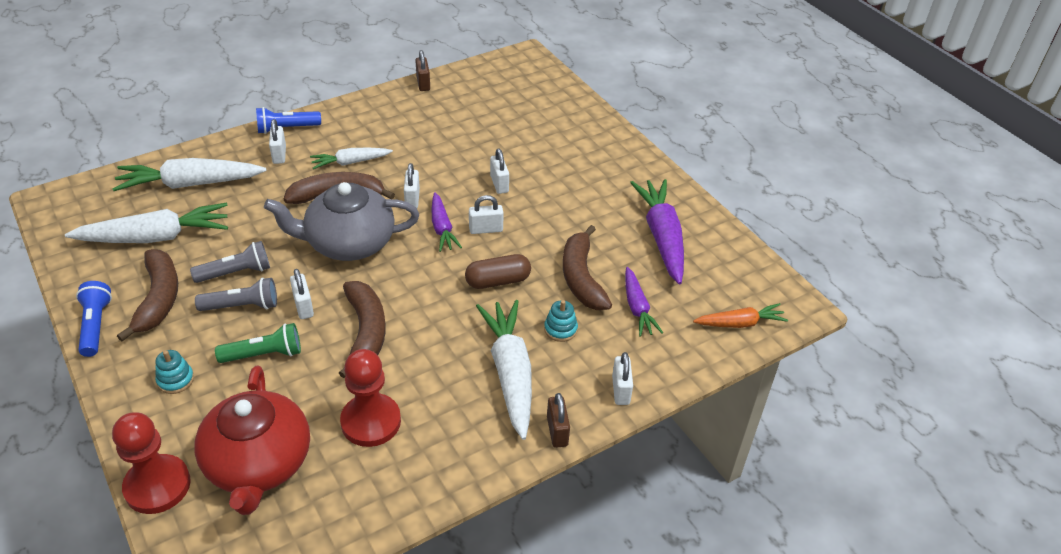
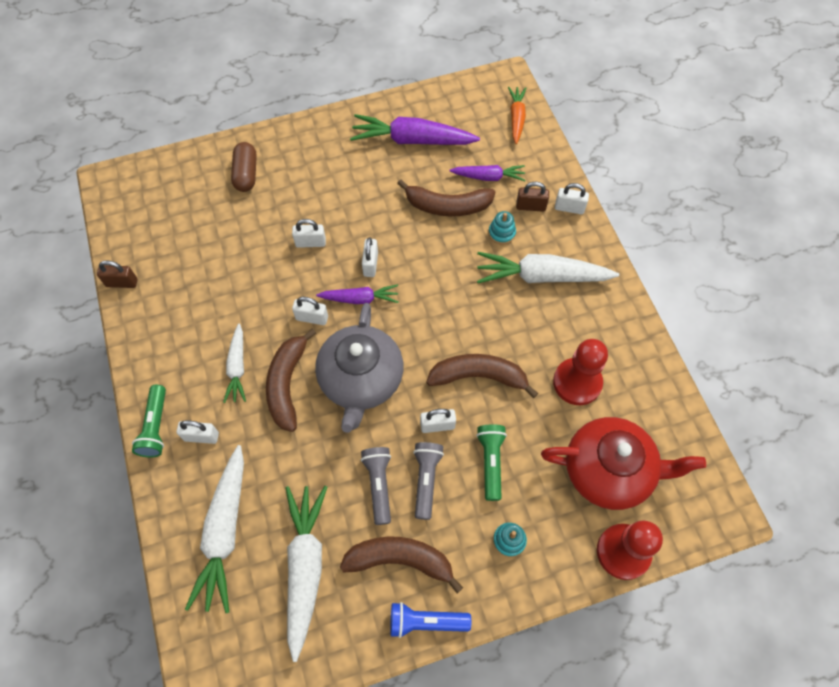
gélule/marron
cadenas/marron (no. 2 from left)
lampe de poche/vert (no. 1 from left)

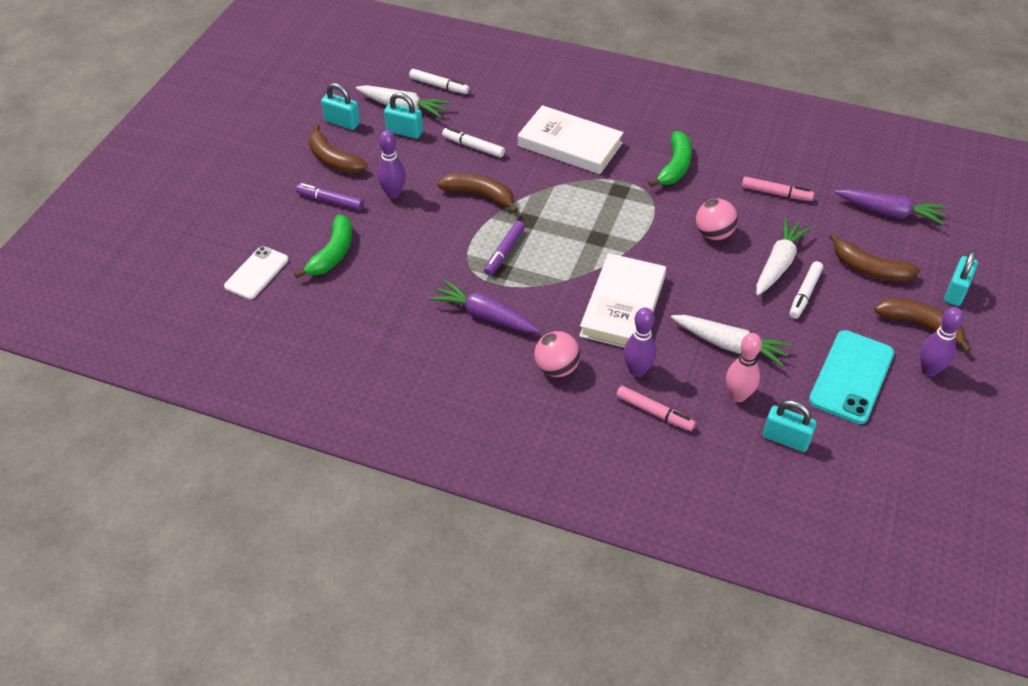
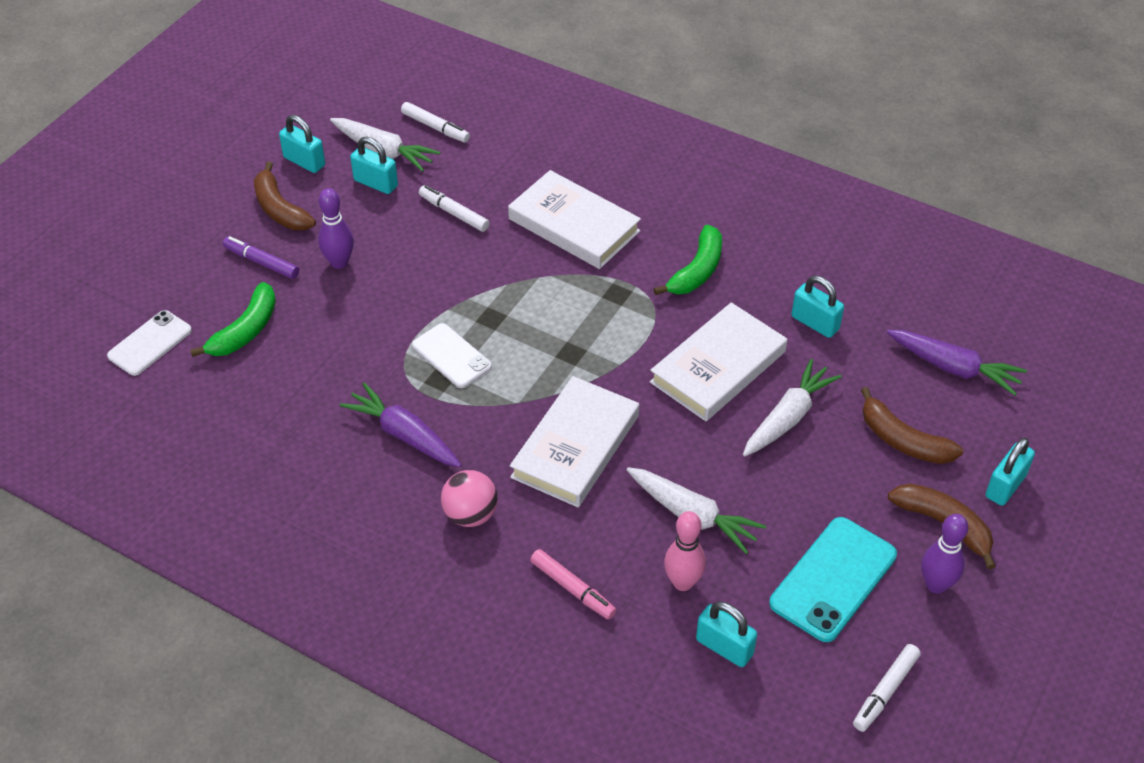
banane/marron (no. 2 from left in the first image)
quille/violet (no. 2 from left in the first image)
feutre/blanc (no. 3 from left)
téléphone/blanc (no. 2 from left)
livre/blanc (no. 3 from left)
cadenas/turquoise (no. 4 from left)

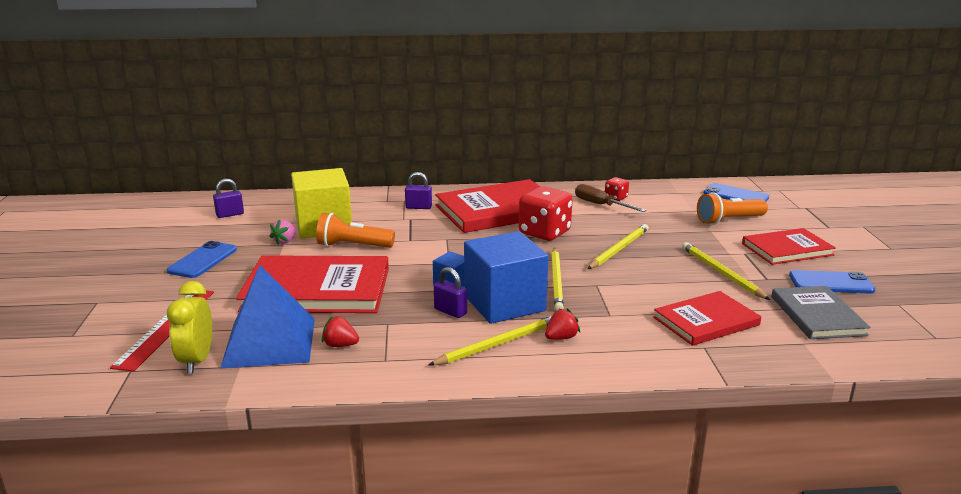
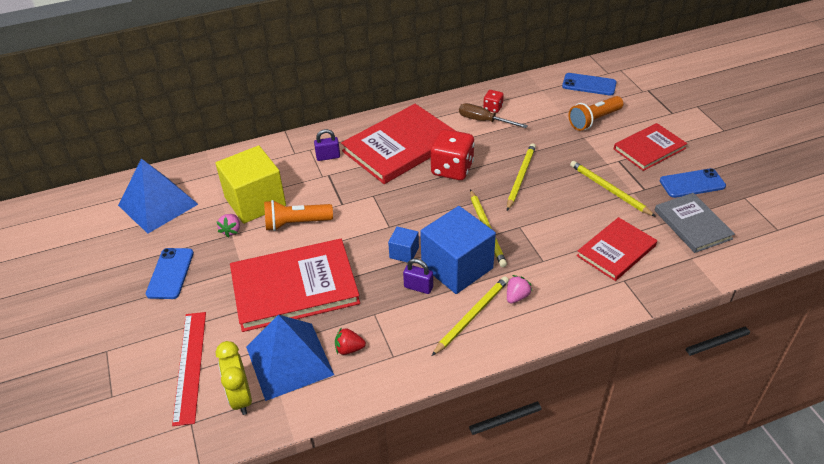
pyramide/bleu (no. 1 from left)
fraise/rose (no. 2 from left)

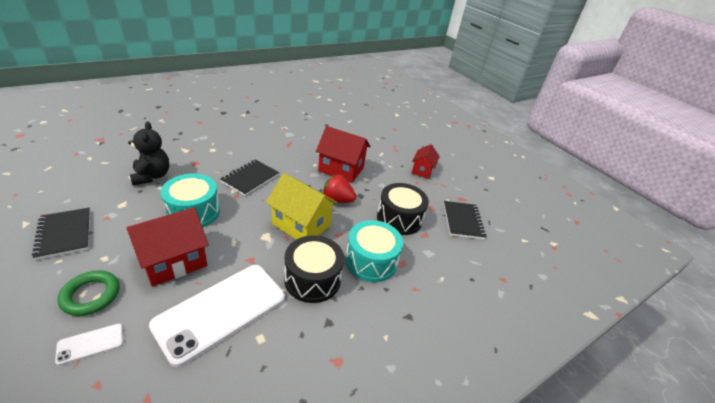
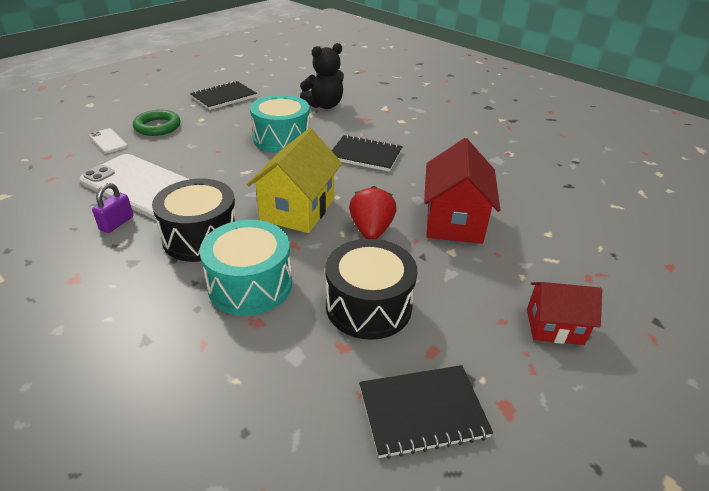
maison/rouge (no. 1 from left in the first image)
cadenas/violet

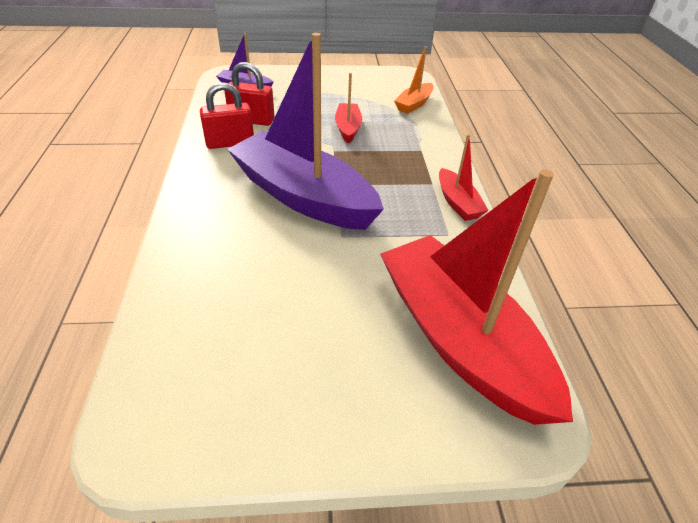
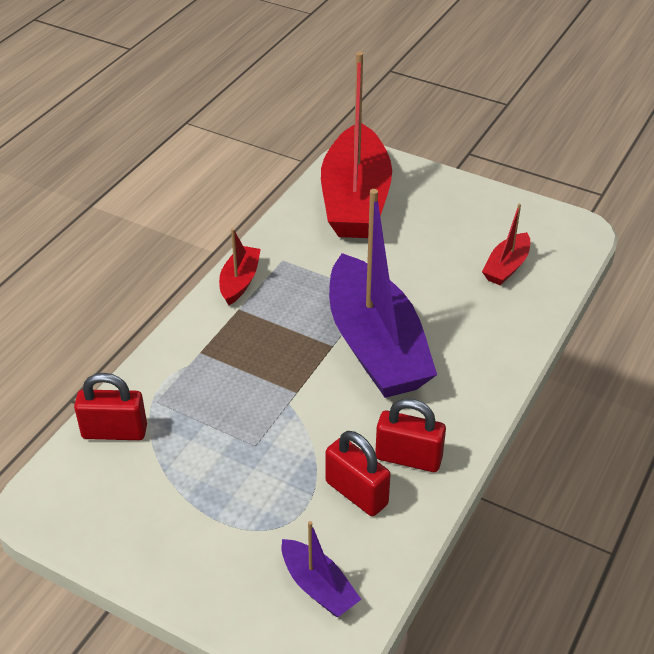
bateau/rouge (no. 3 from left)
cadenas/rouge (no. 1 from left)

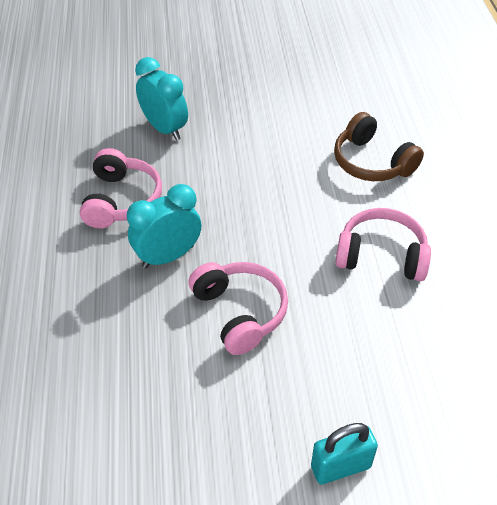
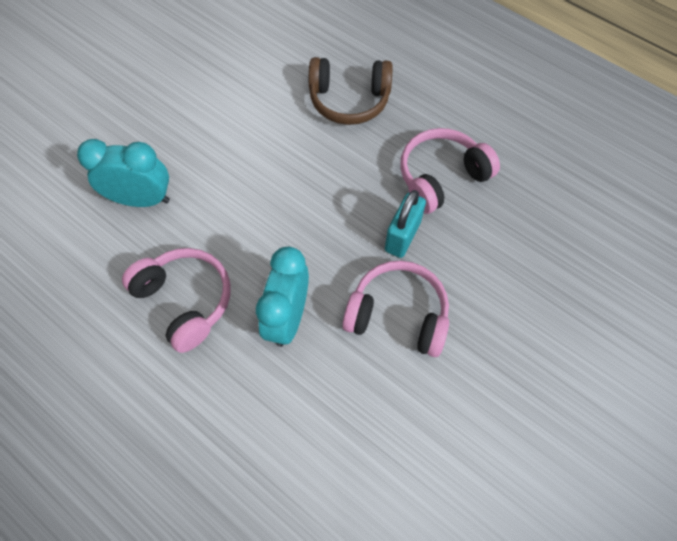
cadenas/turquoise

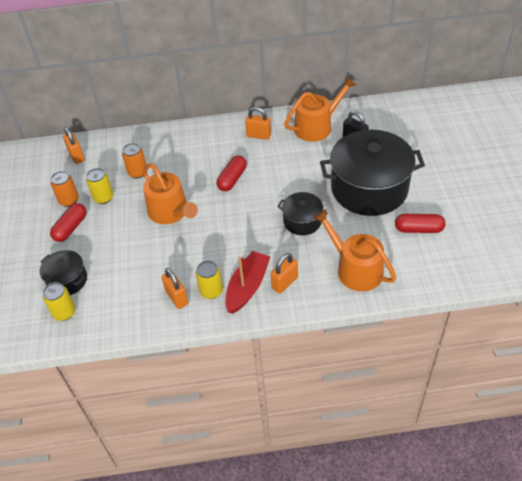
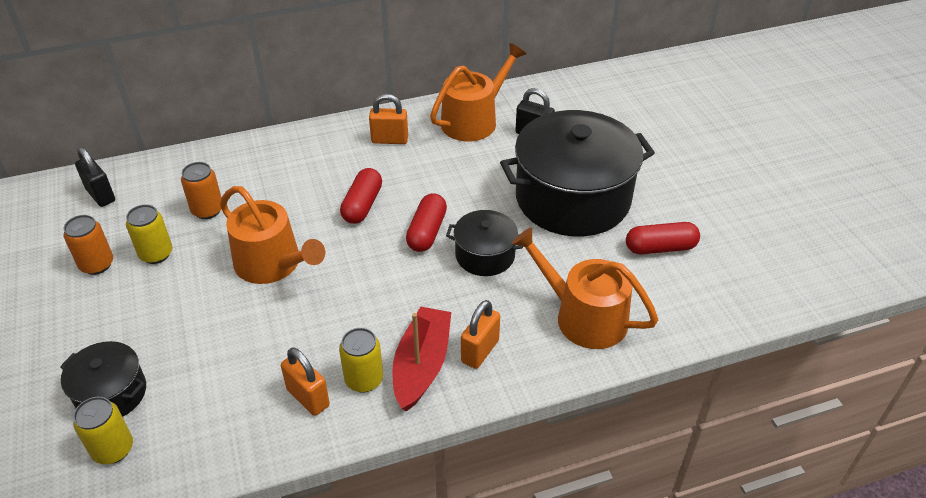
gélule/rouge (no. 2 from left)
cadenas/noir (no. 1 from left)

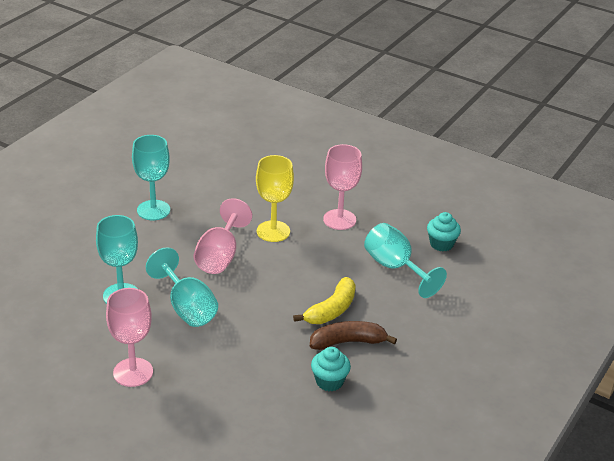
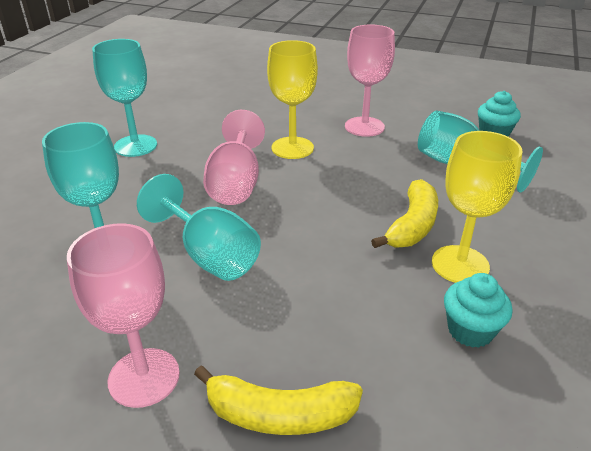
banane/jaune (no. 1 from left)
verre à pied/jaune (no. 2 from left)

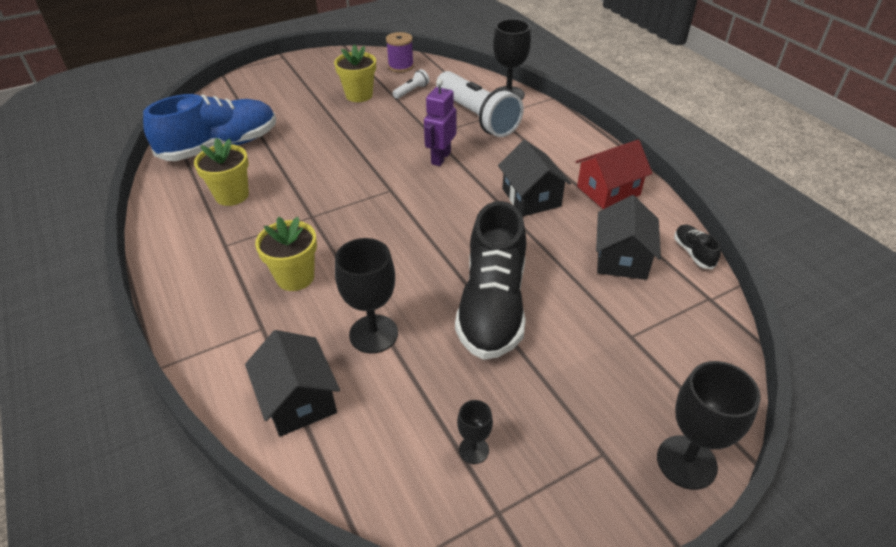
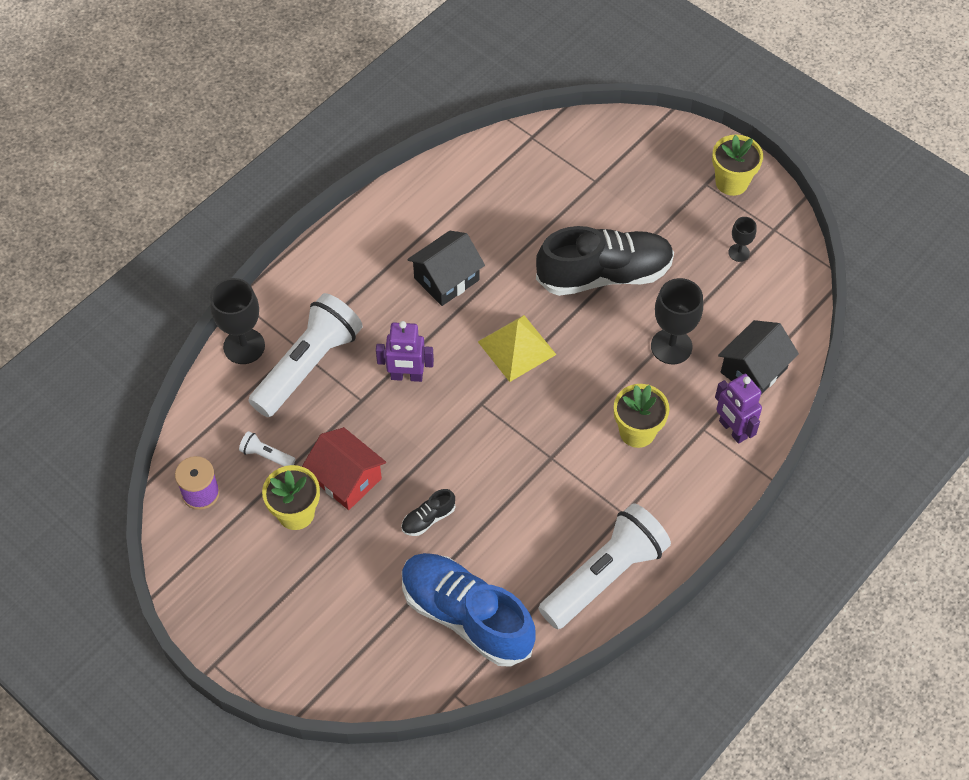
maison/noir (no. 3 from left in the first image)
verre à pied/noir (no. 4 from left in the first image)
pyramide/jaune
lampe de poche/blanc (no. 3 from left)
robot/violet (no. 2 from left)
pot de fleurs/jaune (no. 3 from left)
maison/rouge
chaussure/noir (no. 1 from left)

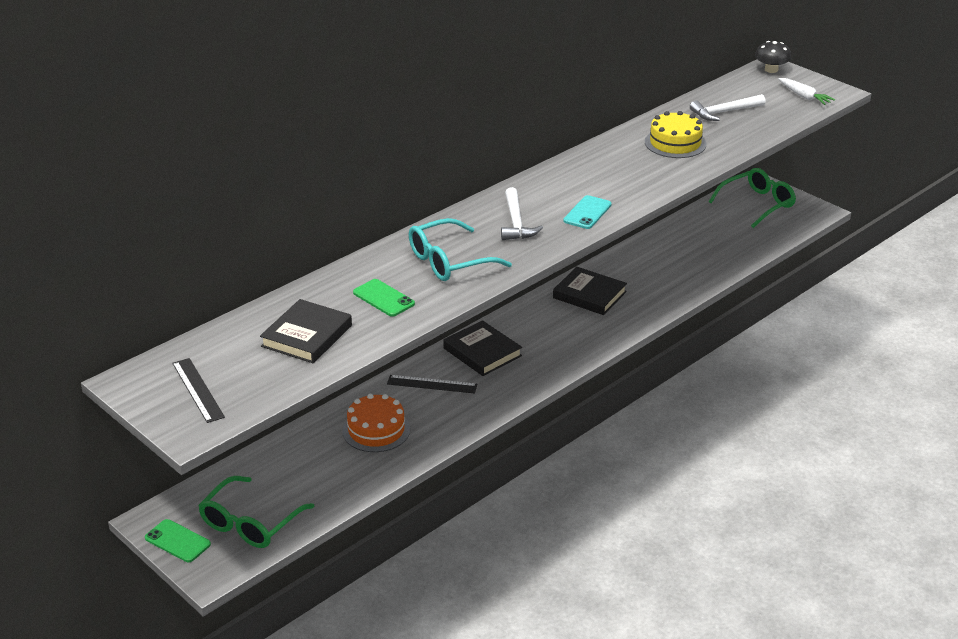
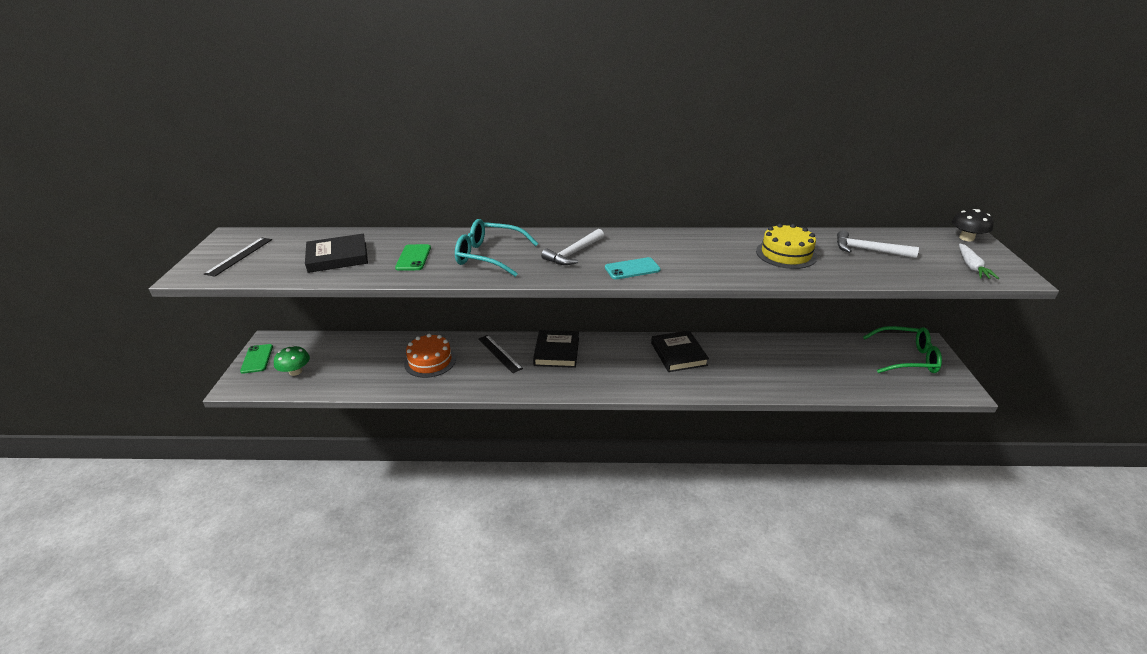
champignon/vert

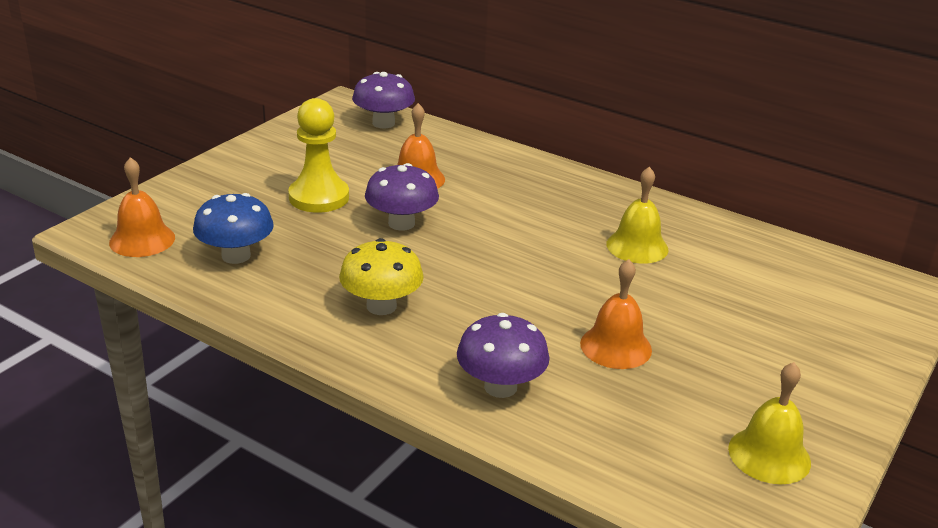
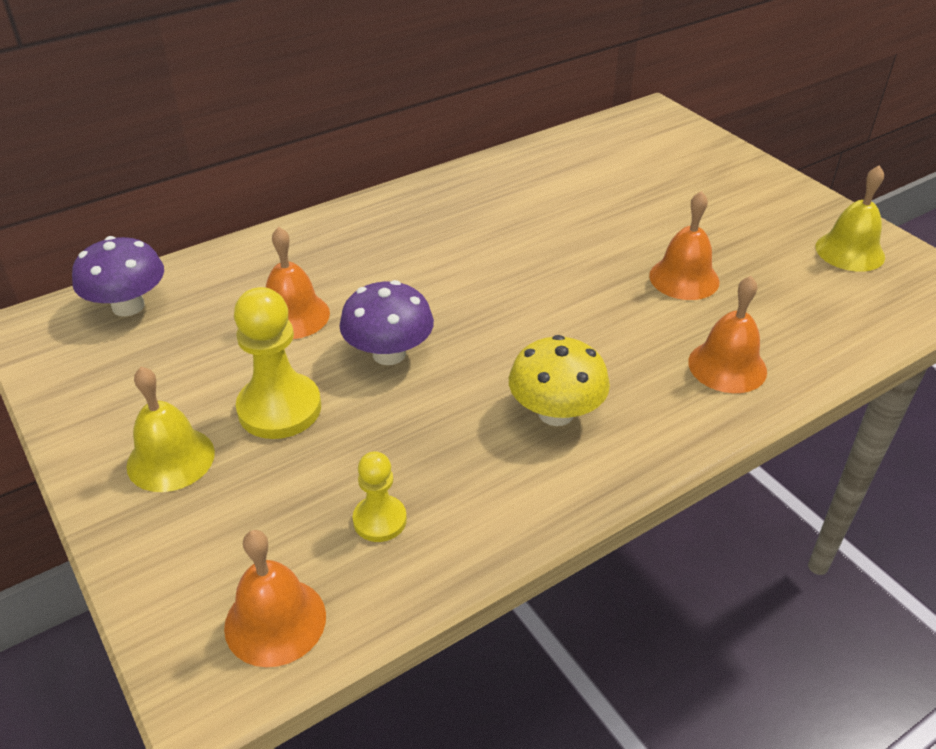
cloche/jaune (no. 1 from left)
pion/jaune (no. 2 from left)
cloche/orange (no. 4 from left)

